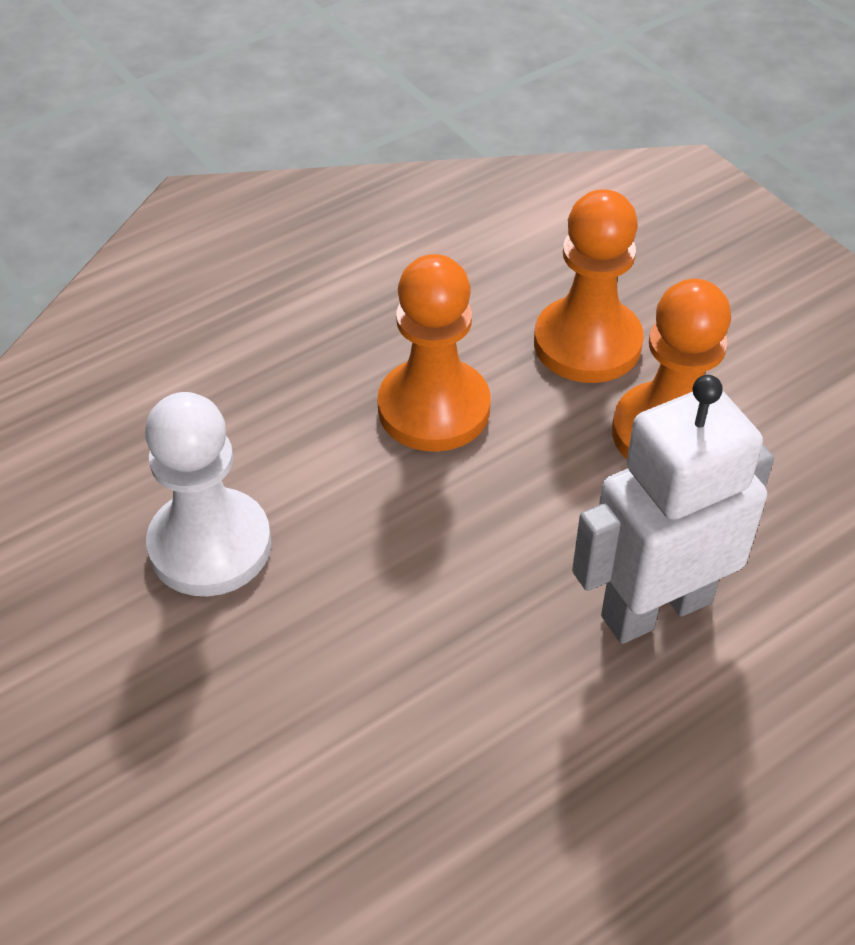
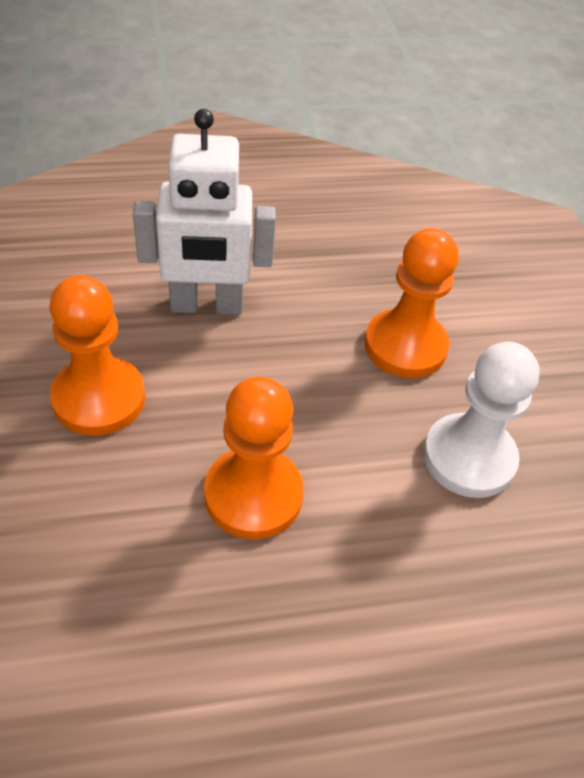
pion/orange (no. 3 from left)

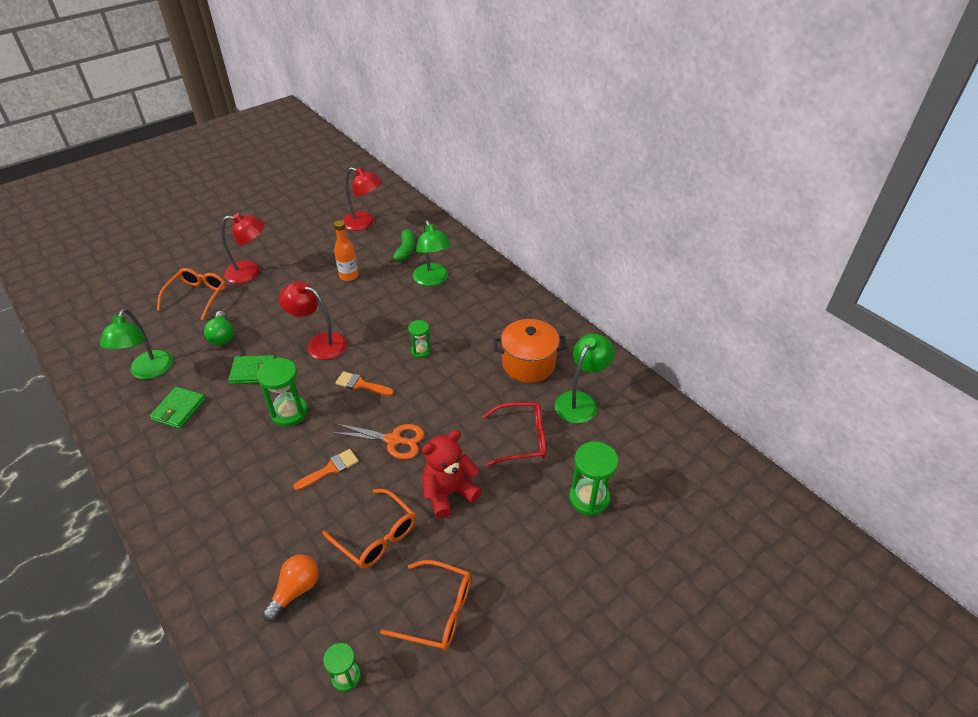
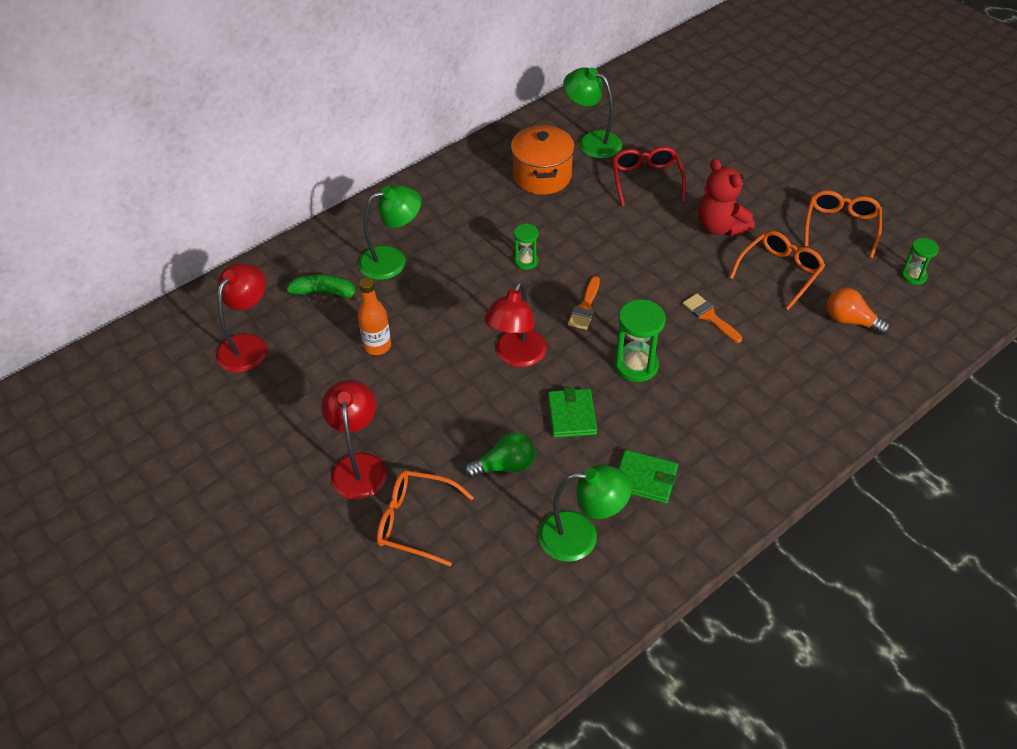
ciseaux/orange
sablier/vert (no. 4 from left in the first image)

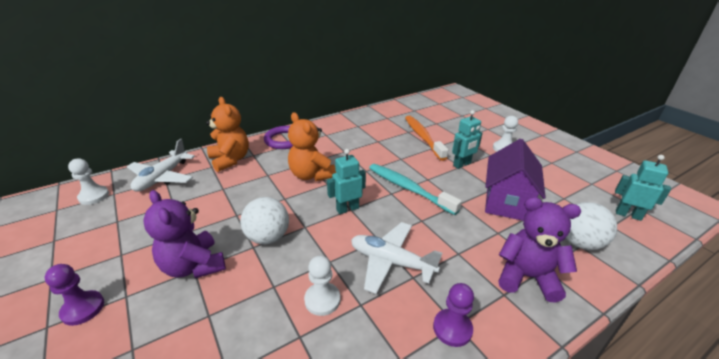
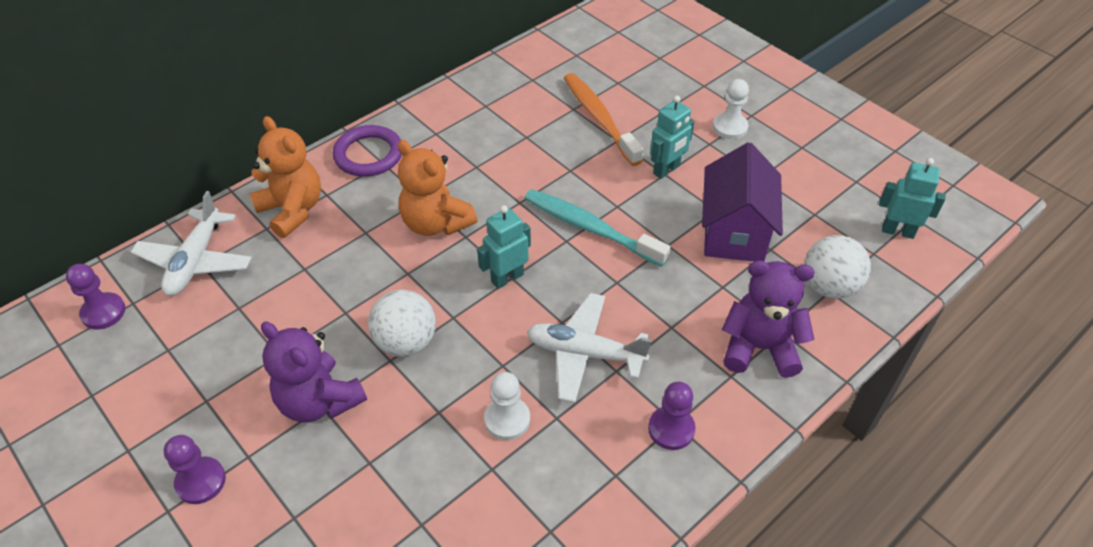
pion/violet (no. 1 from left)

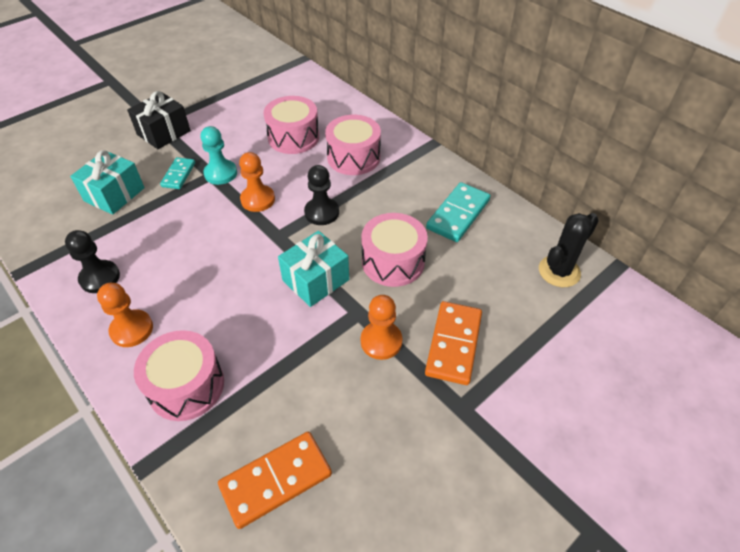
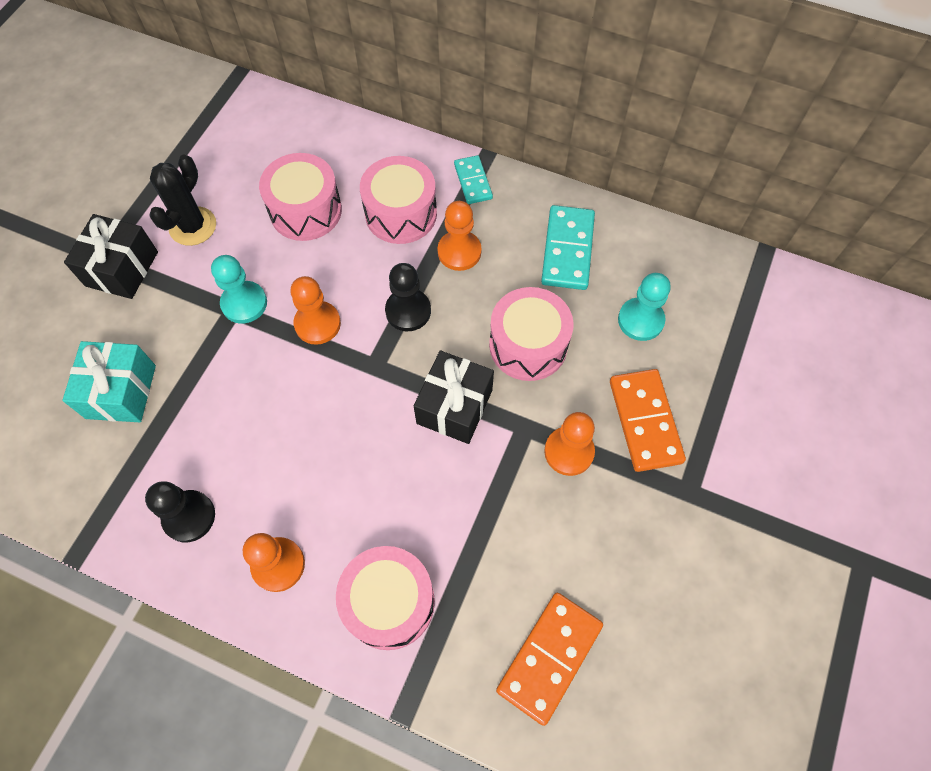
pion/orange (no. 3 from left)
pion/turquoise (no. 2 from left)
domino/turquoise (no. 1 from left)
cactus/noir
cadeau/noir (no. 2 from left)

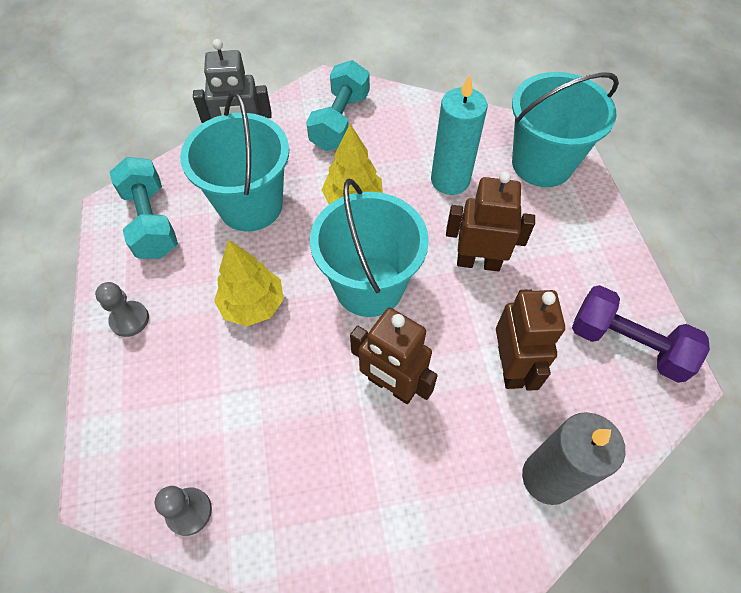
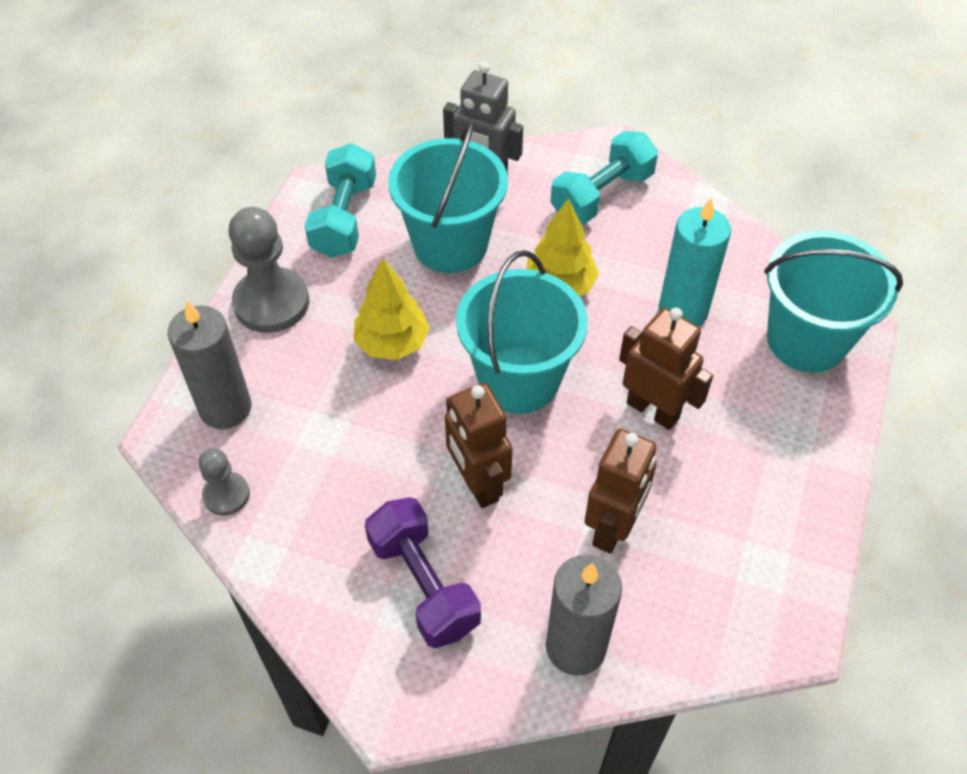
bougie/gris (no. 1 from left)
haltère/violet
pion/gris (no. 2 from left)

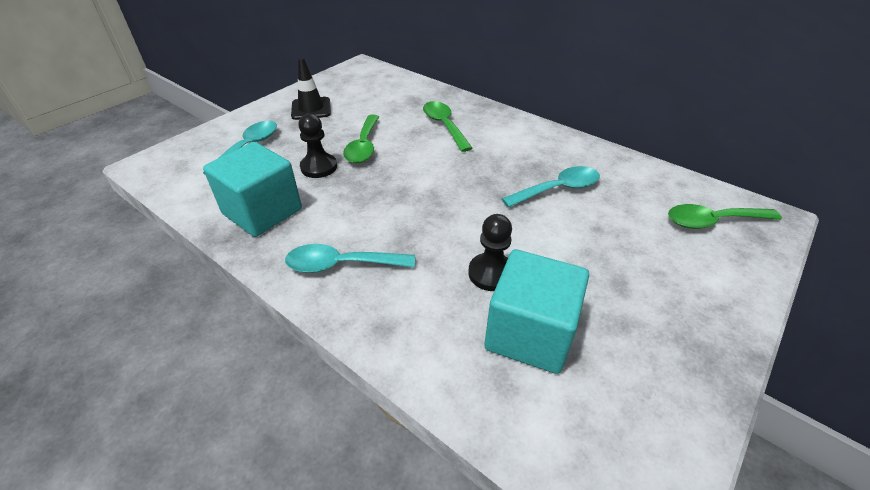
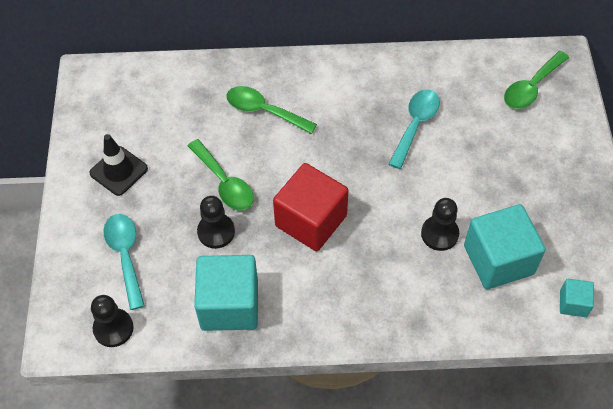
cuillère/turquoise (no. 2 from left in the first image)
pion/noir (no. 1 from left)
cube/rouge
cube/turquoise (no. 3 from left)

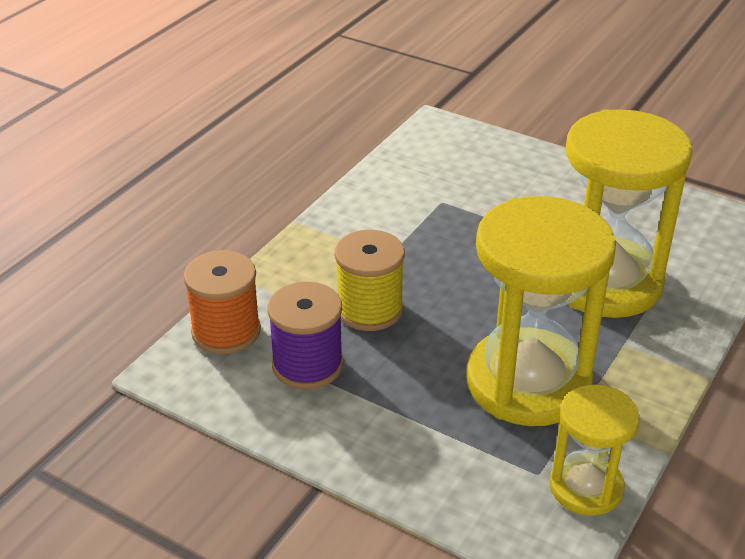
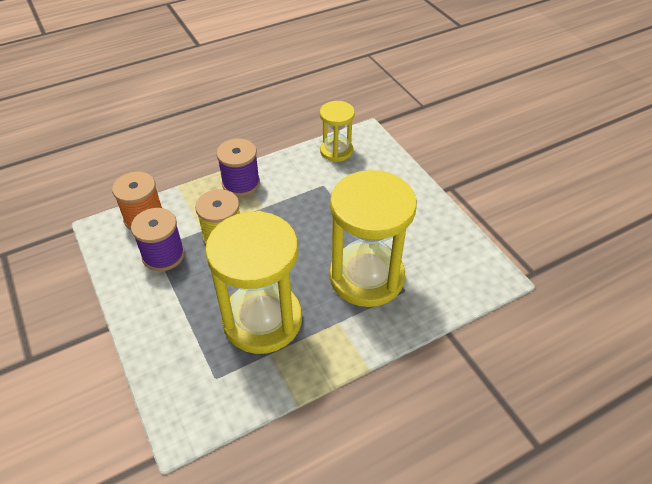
bobine/violet (no. 2 from left)
sablier/jaune (no. 2 from left)

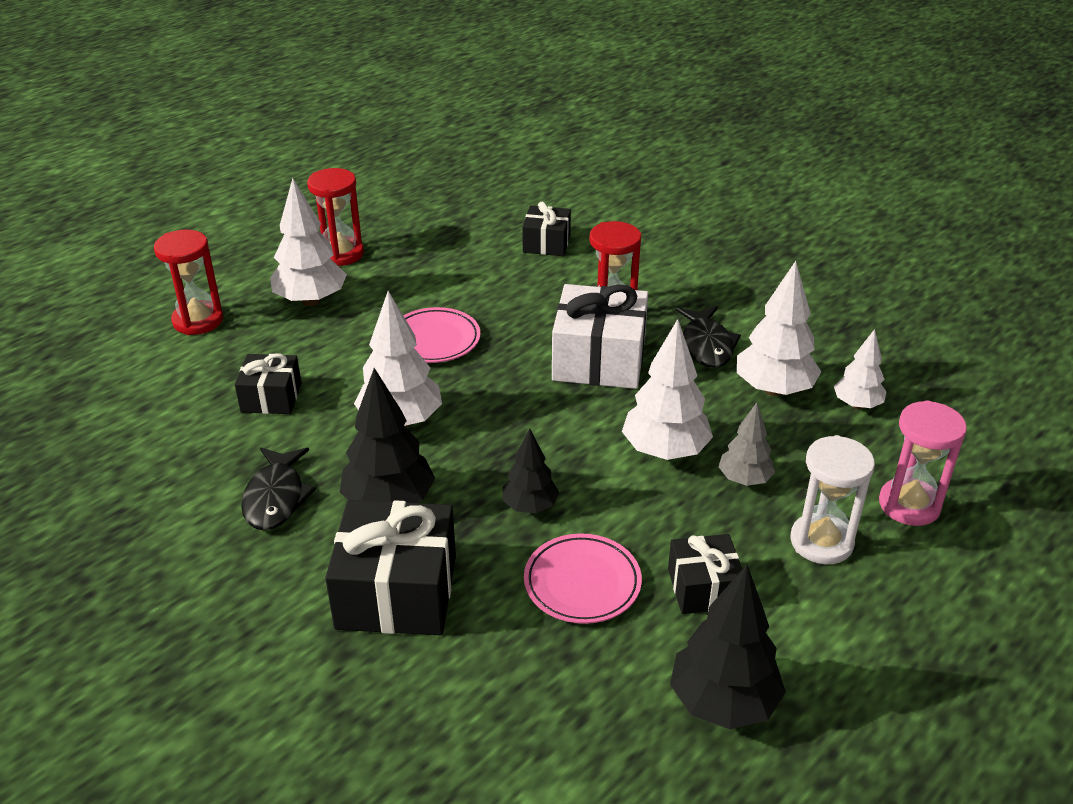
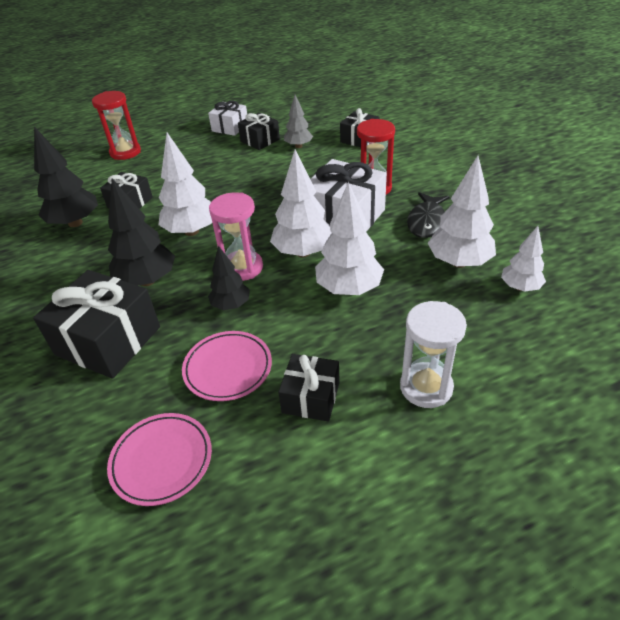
poisson/noir (no. 1 from left in the first image)
cadeau/noir (no. 3 from left)
arbre/blanc (no. 2 from left)
assiette/rose (no. 1 from left)
arbre/noir (no. 1 from left)
arbre/gris
sablier/rose
cadeau/blanc (no. 1 from left)

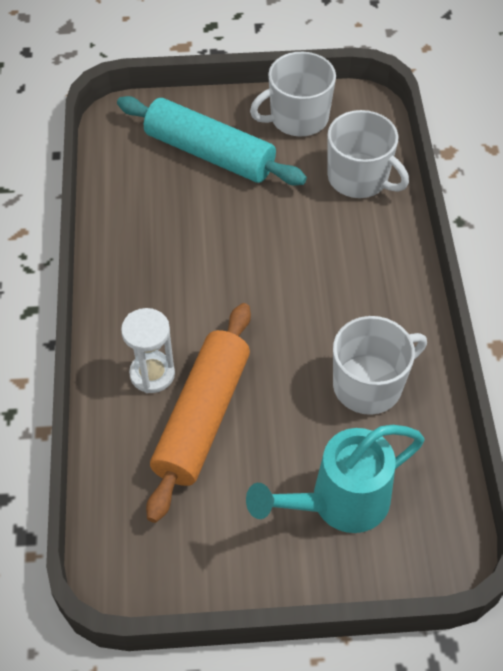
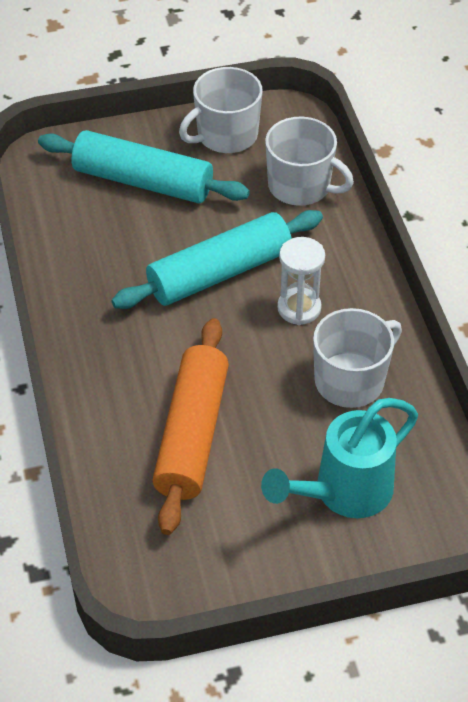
rouleau à pâtisserie/turquoise (no. 2 from left)
sablier/blanc

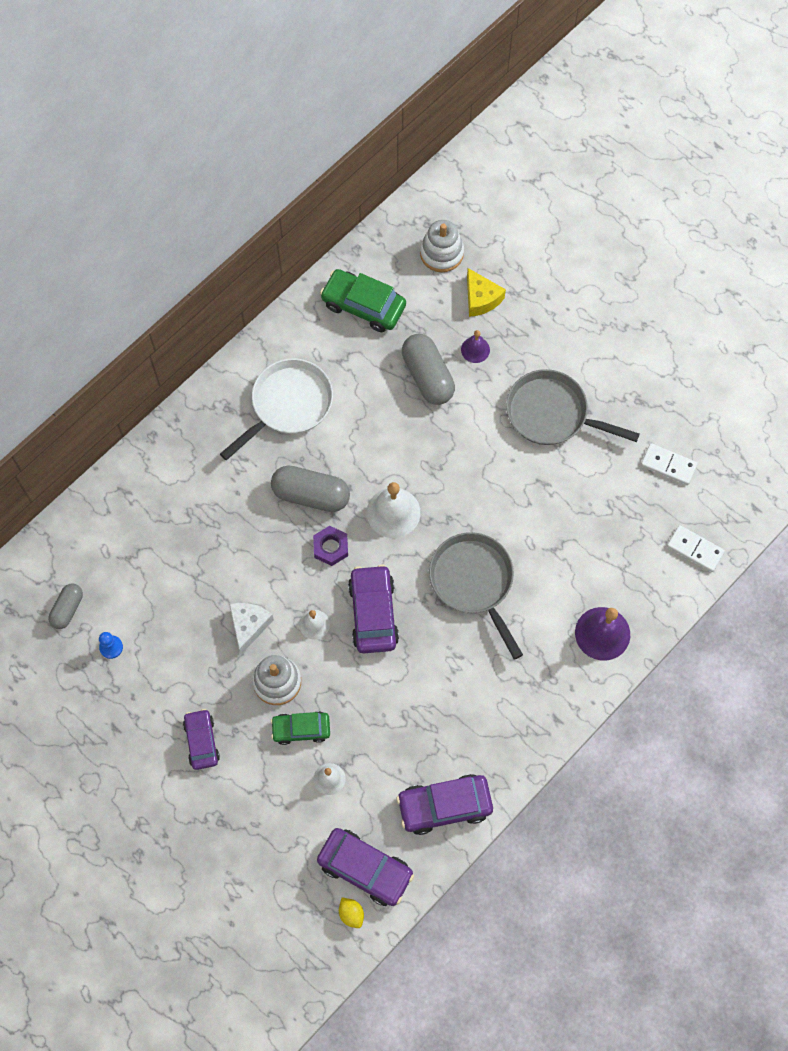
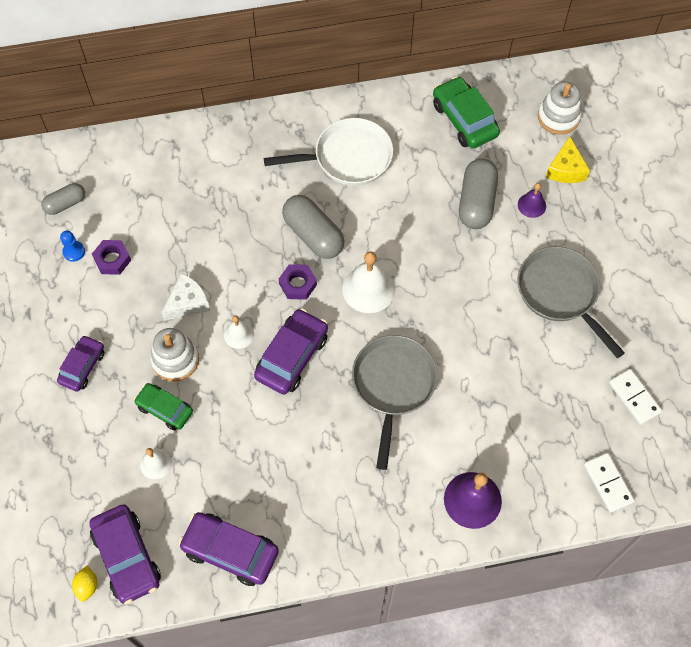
écrou/violet (no. 1 from left)

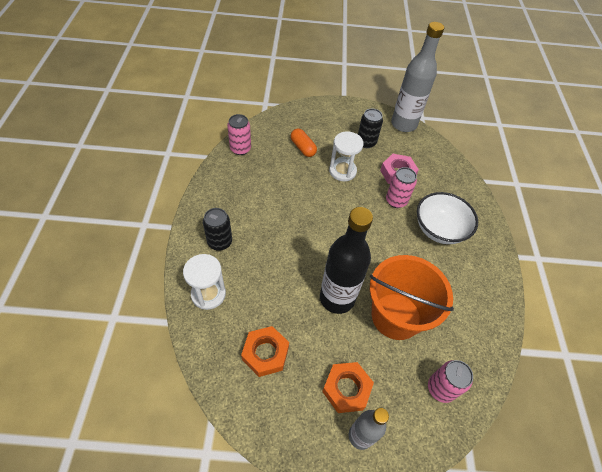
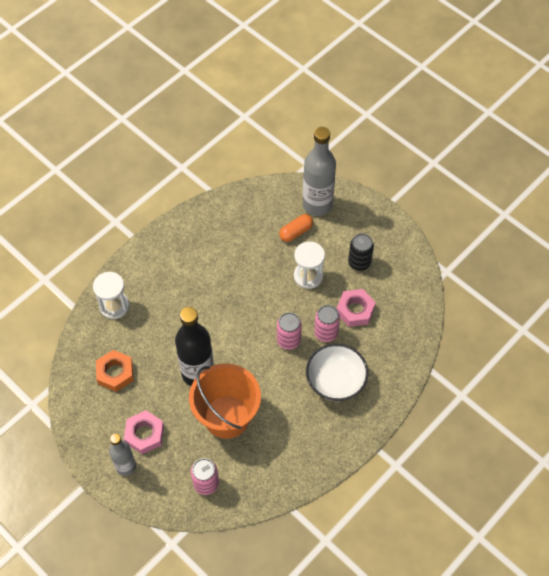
canette/noir (no. 1 from left in the first image)
canette/rose (no. 2 from left)
bouteille/gris (no. 2 from left)
écrou/rose (no. 1 from left)
gélule/orange

